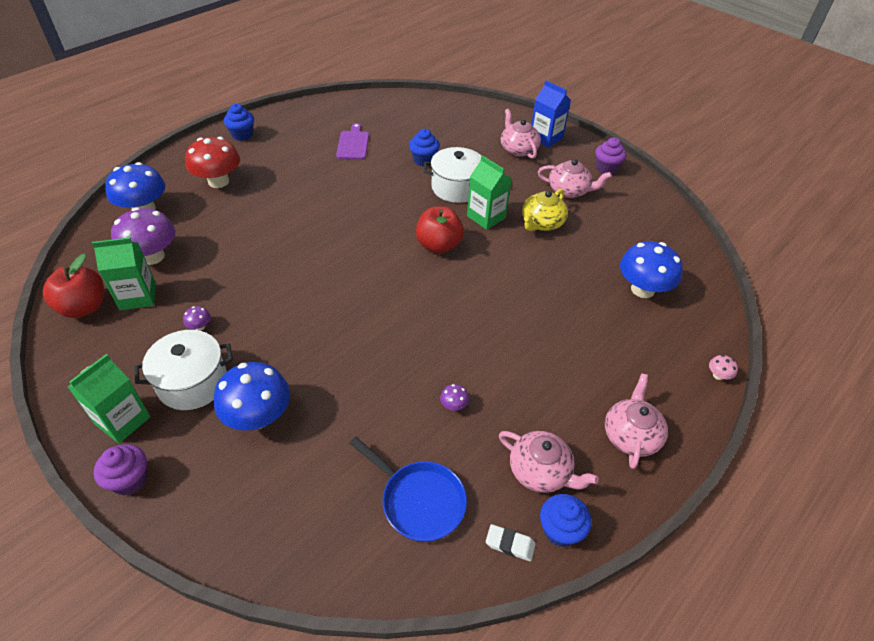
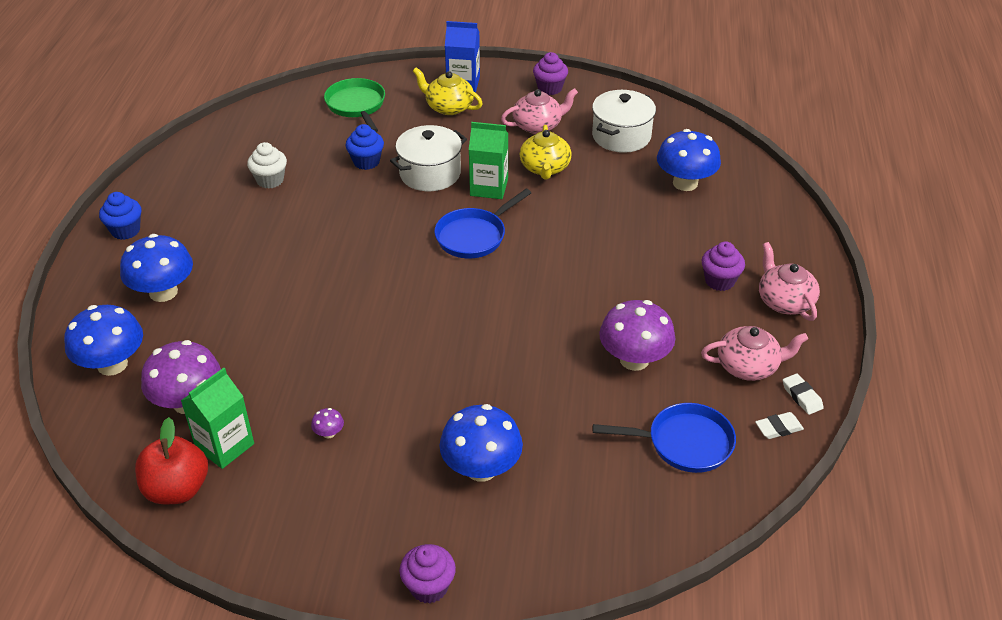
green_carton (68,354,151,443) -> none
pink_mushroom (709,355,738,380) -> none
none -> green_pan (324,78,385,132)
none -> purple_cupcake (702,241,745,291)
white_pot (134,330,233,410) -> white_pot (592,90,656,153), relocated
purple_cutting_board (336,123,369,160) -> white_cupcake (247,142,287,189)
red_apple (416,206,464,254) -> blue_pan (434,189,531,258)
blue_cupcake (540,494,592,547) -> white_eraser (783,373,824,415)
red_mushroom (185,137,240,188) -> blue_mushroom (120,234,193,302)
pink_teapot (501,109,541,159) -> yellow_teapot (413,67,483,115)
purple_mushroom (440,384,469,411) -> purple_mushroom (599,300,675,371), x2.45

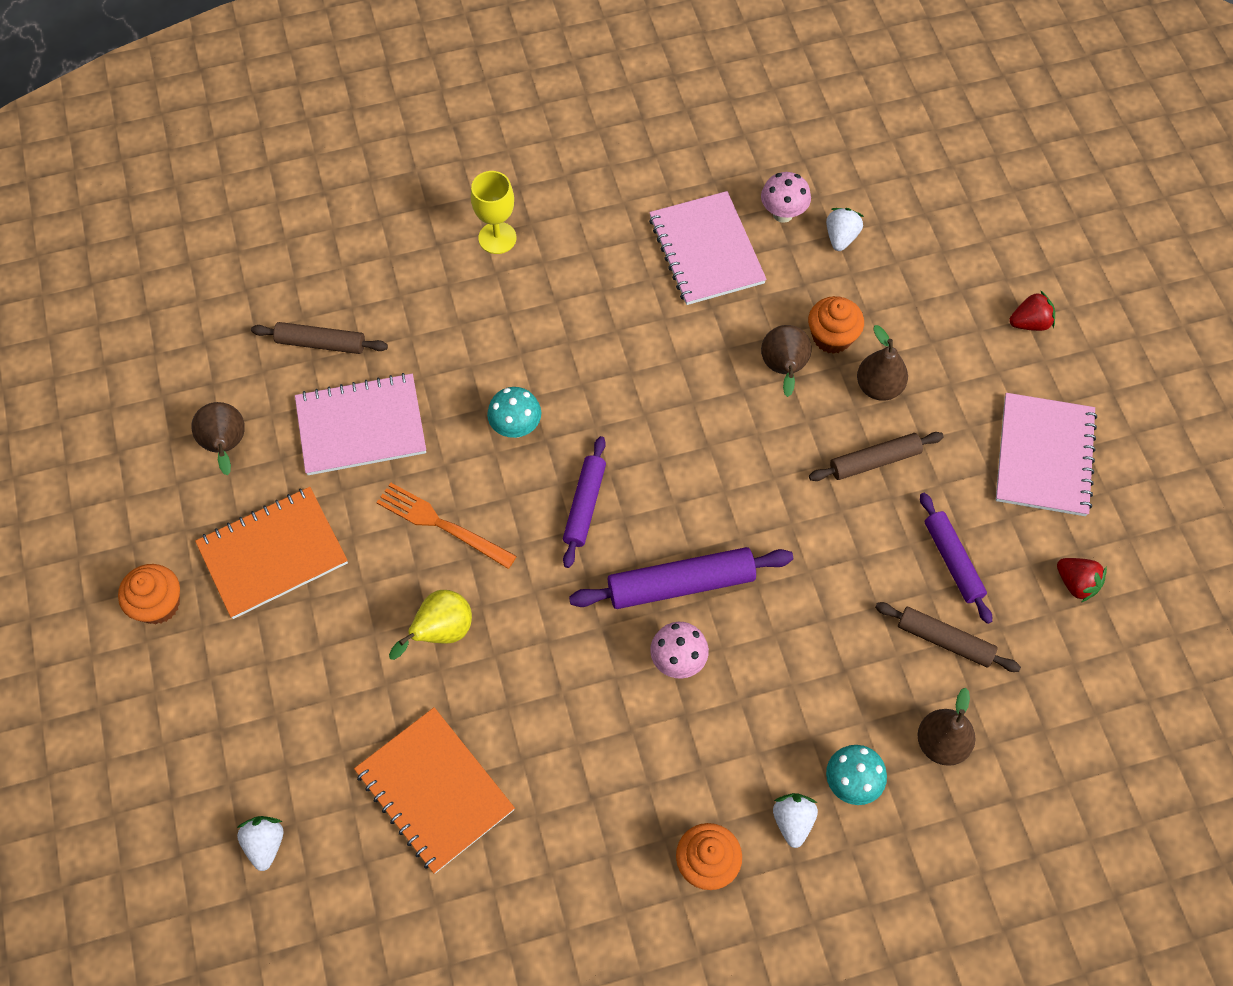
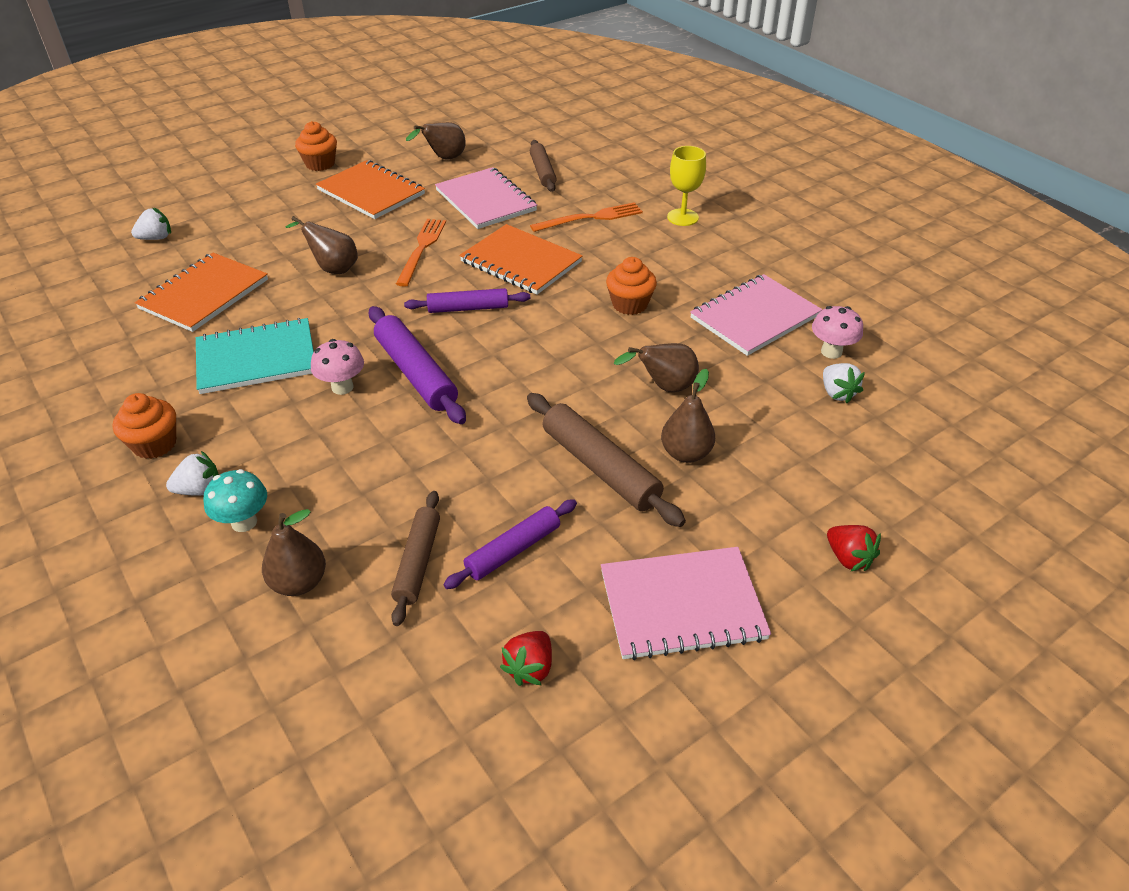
none -> turquoise_notebook (196,318,314,394)
none -> orange_fork (530,202,643,232)
orange_cupcake (808,296,864,354) -> orange_cupcake (606,257,657,315), relocated
turquoise_mushroom (487,387,542,438) -> orange_notebook (459,224,583,295)
yellow_pear (389,590,472,660) -> brown_pear (286,216,358,274)
white_strawberry (826,208,864,251) -> white_strawberry (823,363,865,403), 75 degrees clockwise
brown_rolling_pin (809,432,944,481) -> brown_rolling_pin (527,393,686,527), x1.51

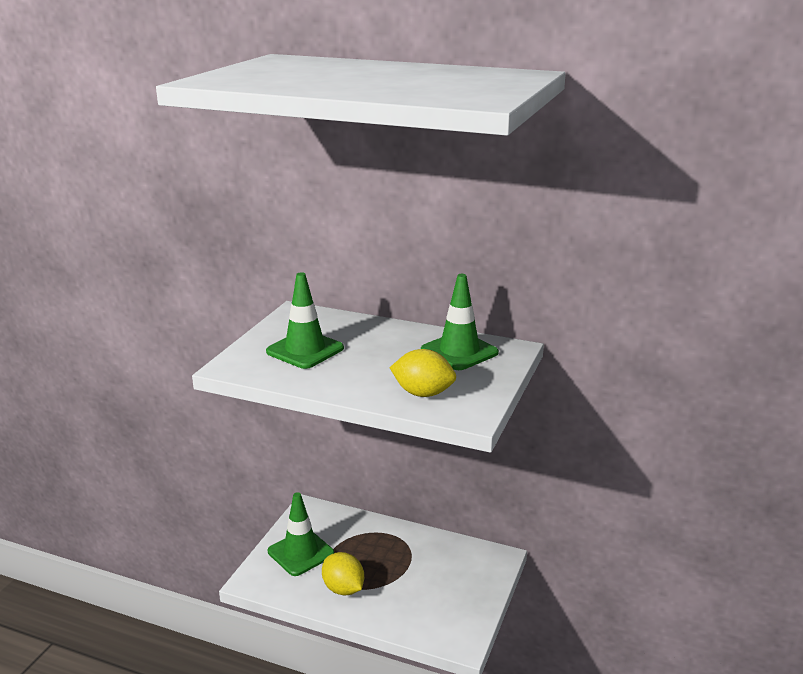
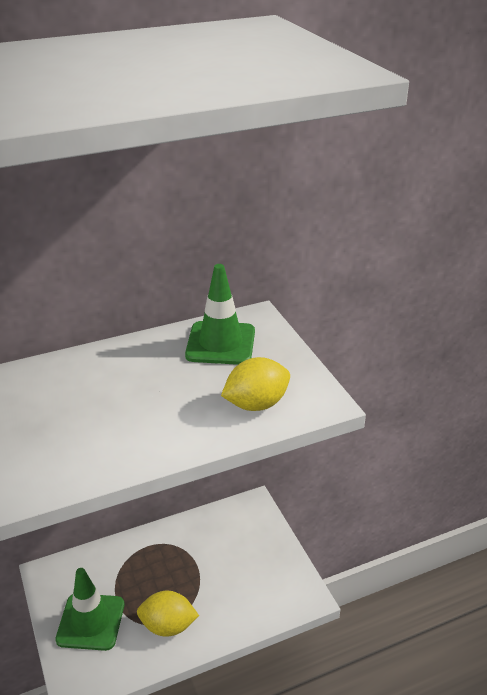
green_traffic_cone (266,272,344,369) -> none

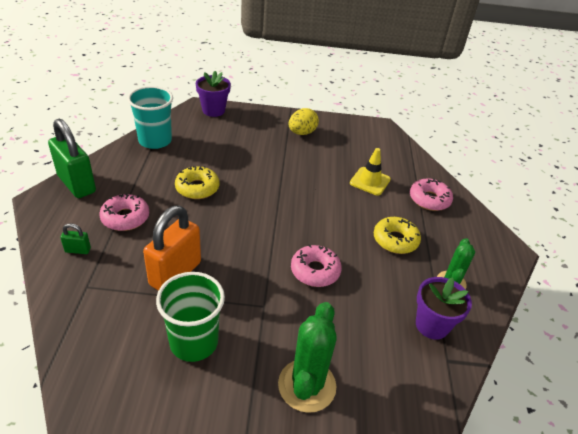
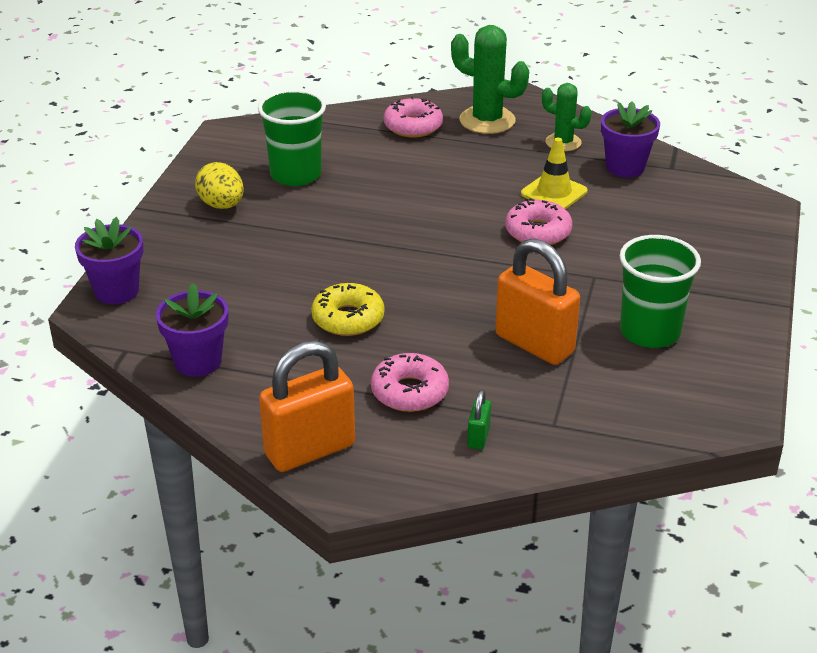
yellow_donut (374,217,421,254) -> none
none -> green_cup (258,89,326,186)
green_cactus (278,302,337,413) -> green_cactus (451,25,529,134), relocated
yellow_traffic_cone (350,148,391,196) -> yellow_traffic_cone (521,138,588,209), relocated
turquoise_cup (127,86,173,149) -> purple_flower_pot (156,283,228,377)
green_padlock (48,119,96,198) -> orange_padlock (259,340,355,472)

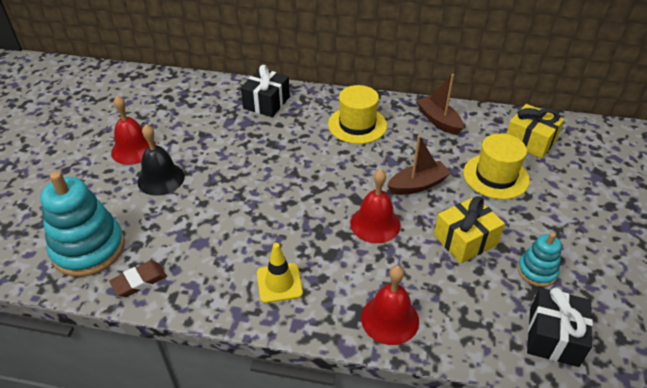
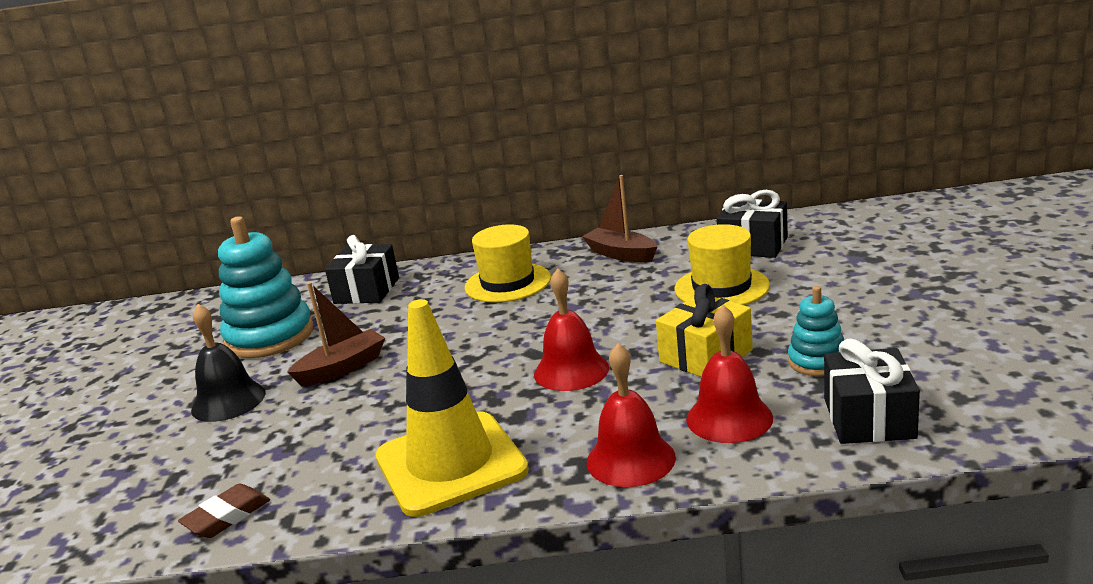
turquoise_stacking_toy (40,171,125,277) -> turquoise_stacking_toy (218,217,314,358), relocated
red_bell (111,96,156,165) -> red_bell (686,305,773,443), relocated
brown_boat (387,135,451,195) -> brown_boat (287,282,385,386), relocated
yellow_gift (506,104,564,159) -> black_gift (717,190,788,258)
yellow_traffic_cone (257,243,303,303) -> yellow_traffic_cone (376,299,529,517), x1.94

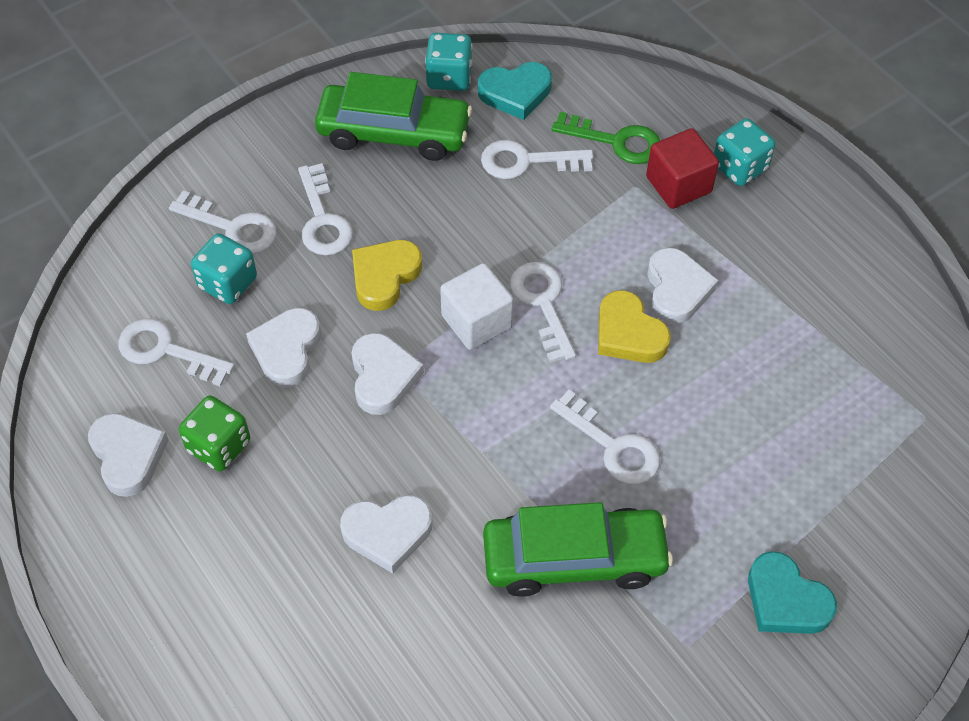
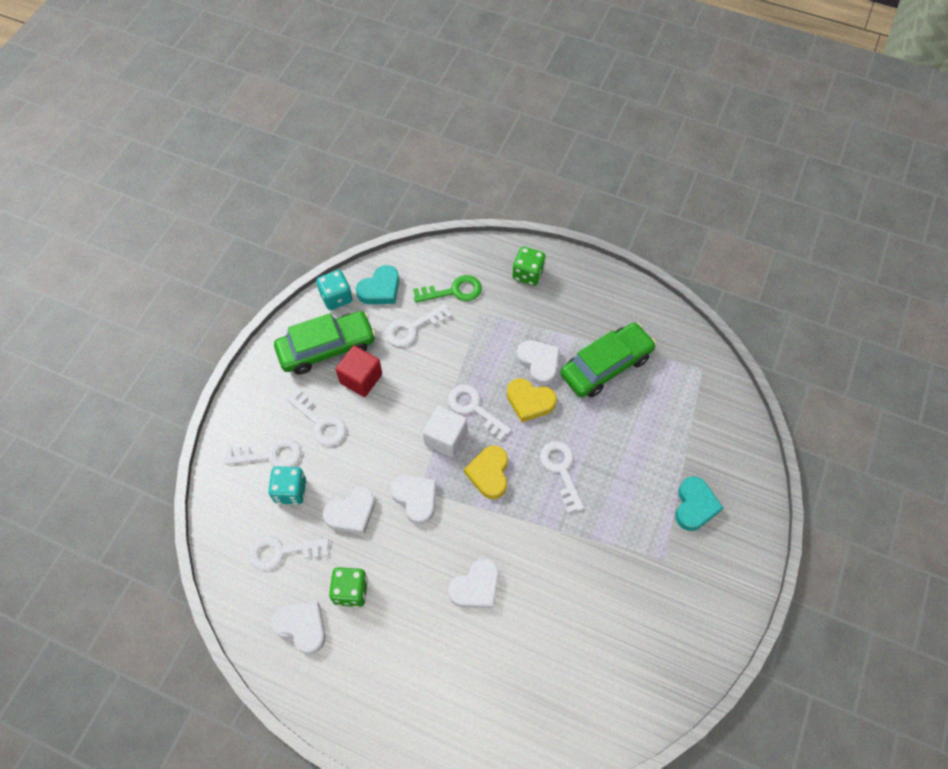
yellow_heart (352,240,422,311) -> yellow_heart (464,446,508,499), relocated
green_car (483,502,673,597) -> green_car (560,323,656,397), relocated
red_cube (646,128,719,209) -> red_cube (336,346,382,397), relocated
turquoise_dice (714,118,776,186) -> green_dice (512,247,546,286)
white_heart (246,308,321,388) -> white_heart (323,486,375,534), 105 degrees counterclockwise
white_key (550,390,660,484) -> white_key (540,441,584,513), 120 degrees counterclockwise
turquoise_heart (748,551,837,634) -> turquoise_heart (675,477,723,531), 90 degrees counterclockwise

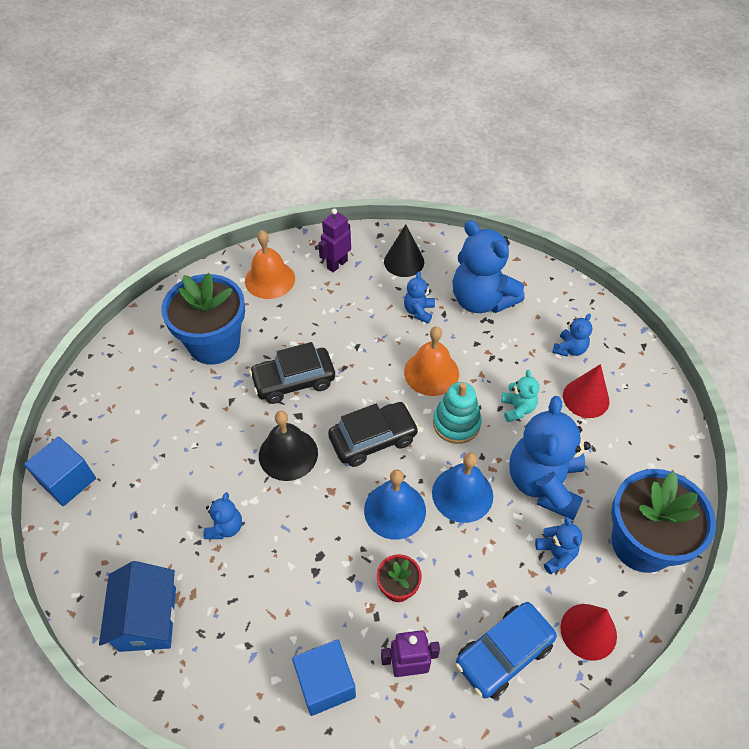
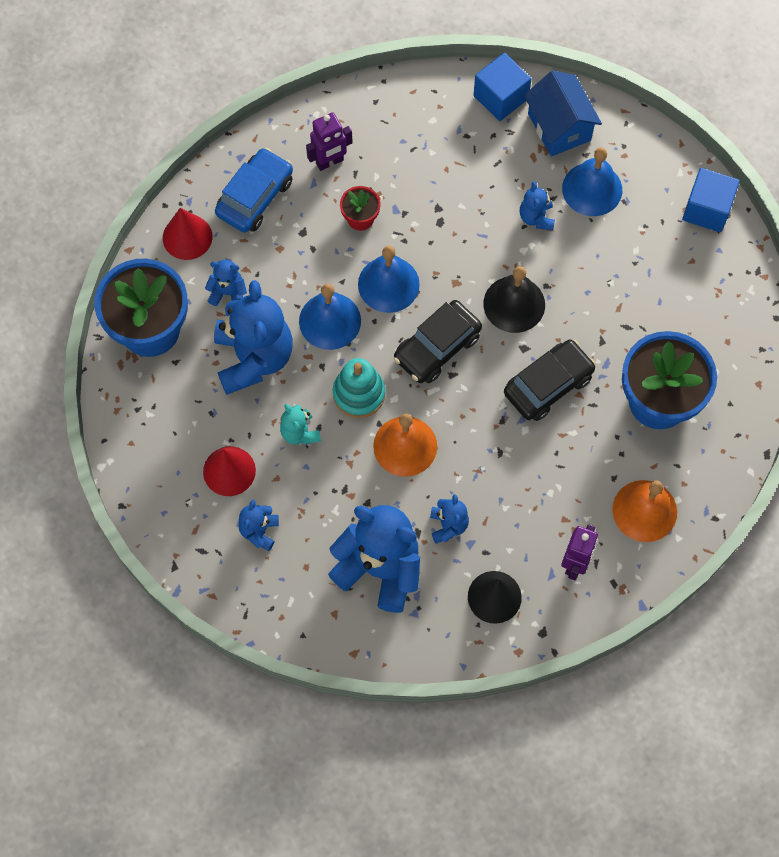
none -> blue_bell (562,147,622,216)
blue_cube (292,639,356,716) -> blue_cube (473,53,532,121), relocated
blue_teddy_bear (535,517,582,574) -> blue_teddy_bear (205,260,247,306), 135 degrees clockwise

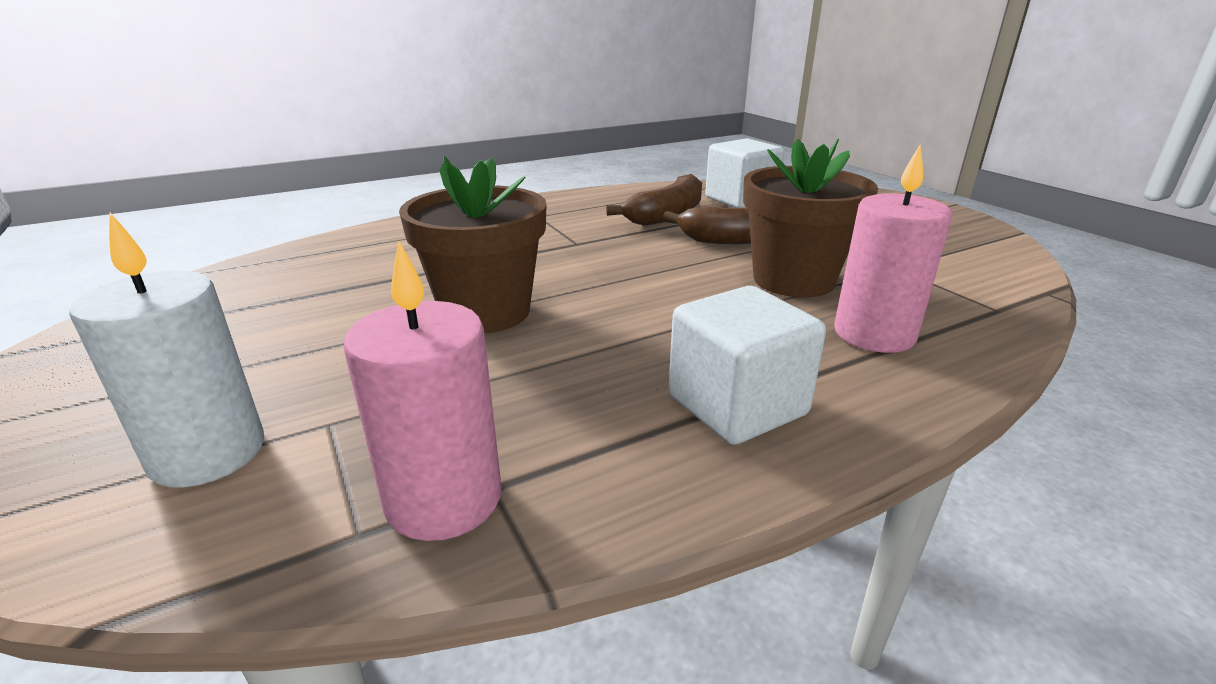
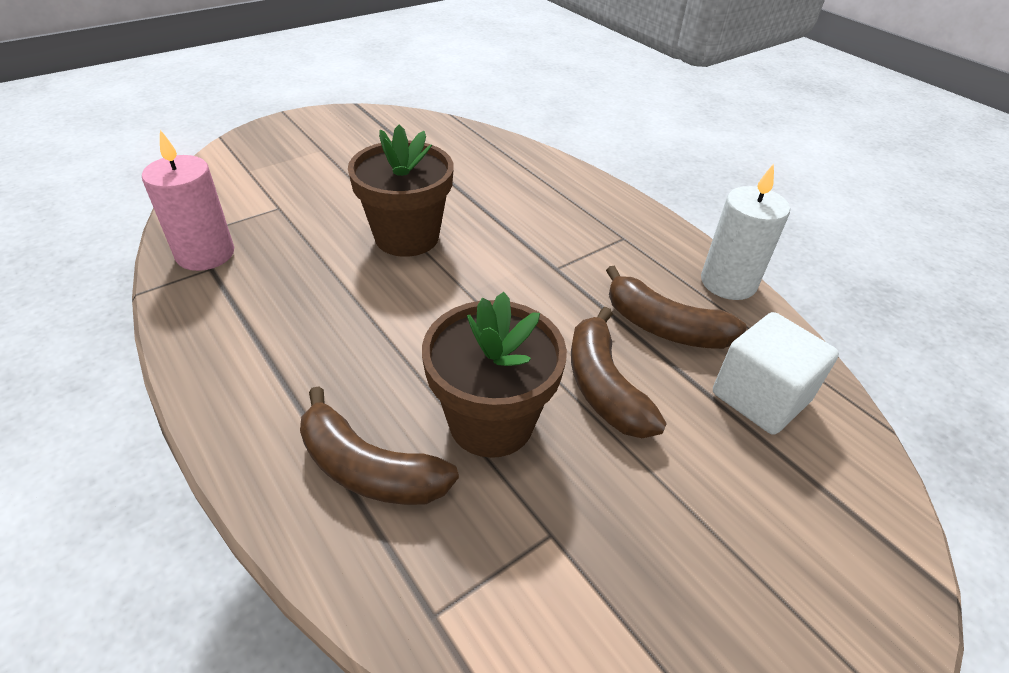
white_cube (668,286,826,445) -> none
white_candle (69,213,264,487) -> white_candle (701,163,790,300), relocated
pink_candle (834,145,953,353) -> brown_banana (300,386,459,505)

